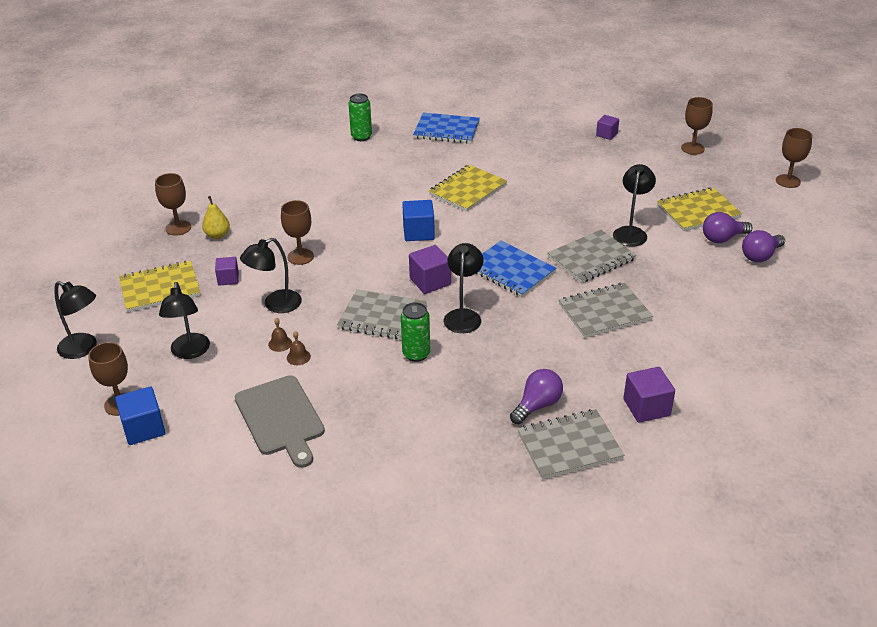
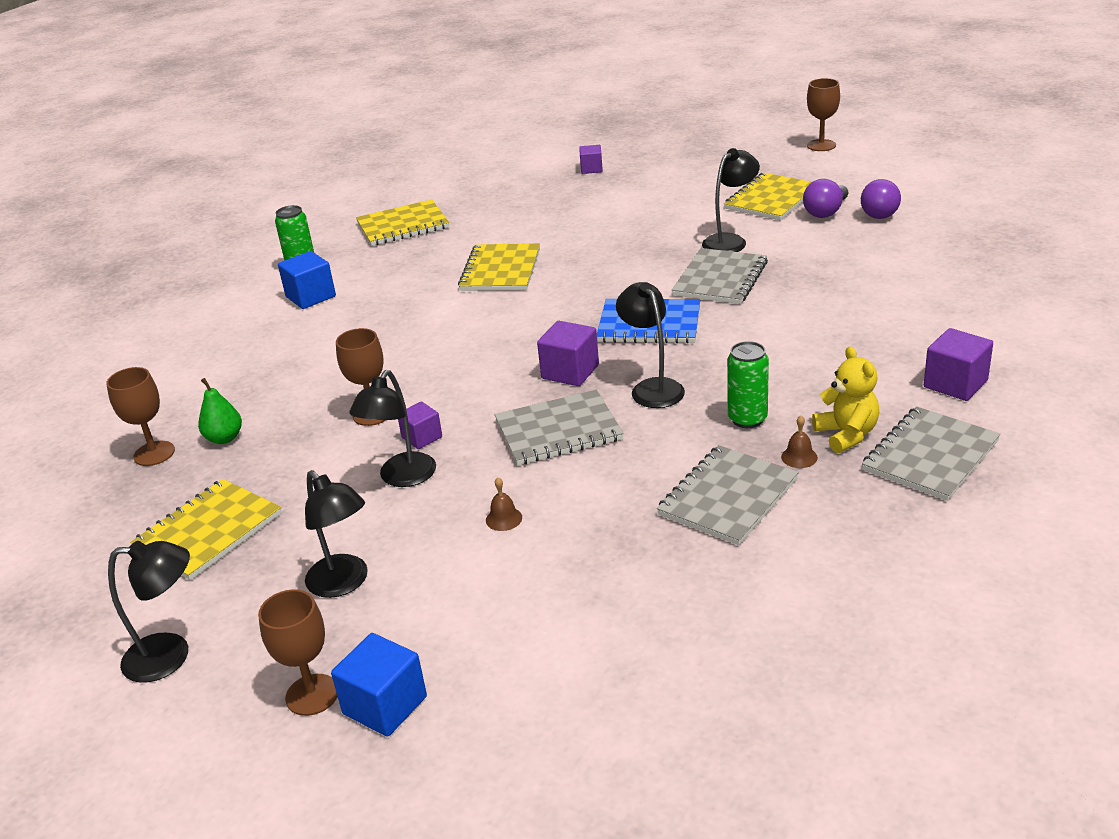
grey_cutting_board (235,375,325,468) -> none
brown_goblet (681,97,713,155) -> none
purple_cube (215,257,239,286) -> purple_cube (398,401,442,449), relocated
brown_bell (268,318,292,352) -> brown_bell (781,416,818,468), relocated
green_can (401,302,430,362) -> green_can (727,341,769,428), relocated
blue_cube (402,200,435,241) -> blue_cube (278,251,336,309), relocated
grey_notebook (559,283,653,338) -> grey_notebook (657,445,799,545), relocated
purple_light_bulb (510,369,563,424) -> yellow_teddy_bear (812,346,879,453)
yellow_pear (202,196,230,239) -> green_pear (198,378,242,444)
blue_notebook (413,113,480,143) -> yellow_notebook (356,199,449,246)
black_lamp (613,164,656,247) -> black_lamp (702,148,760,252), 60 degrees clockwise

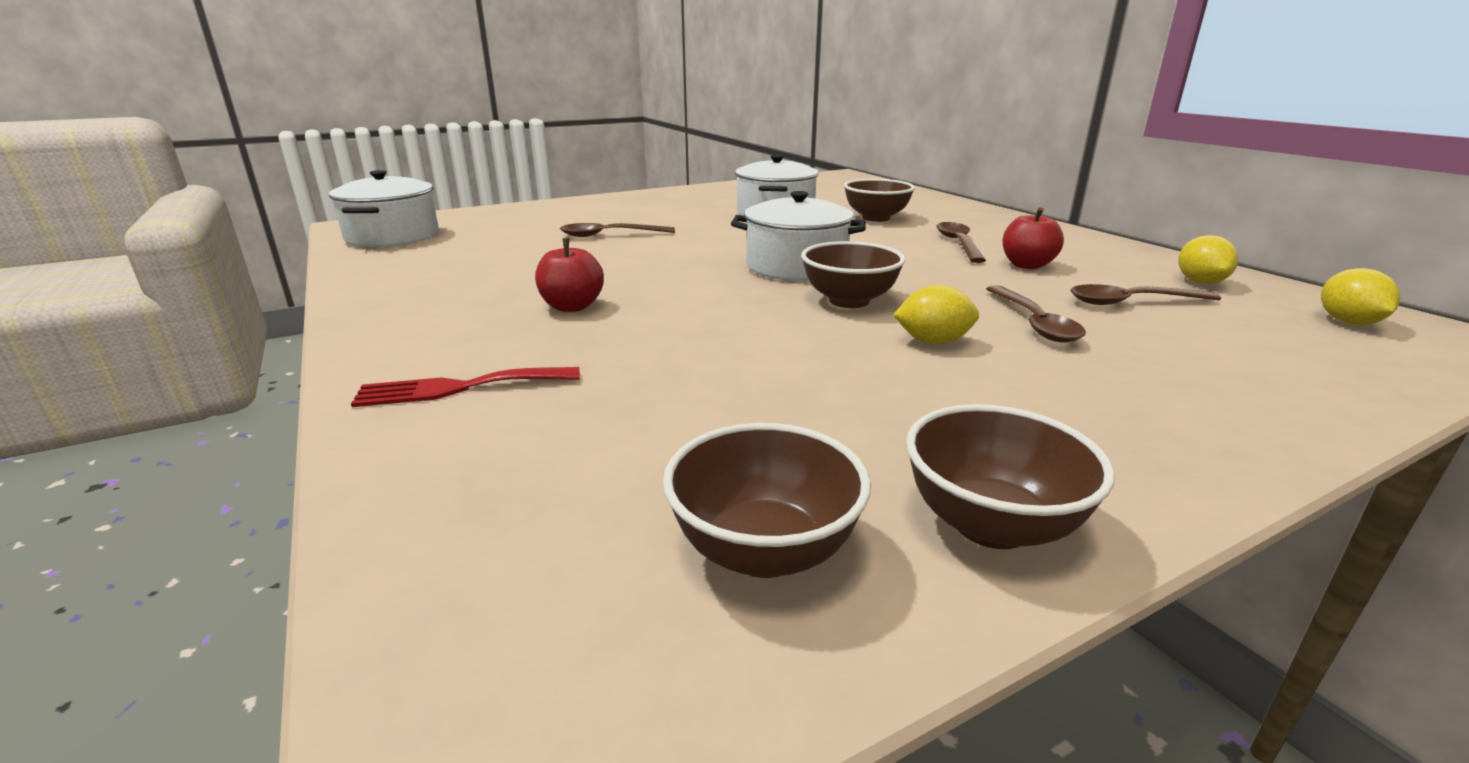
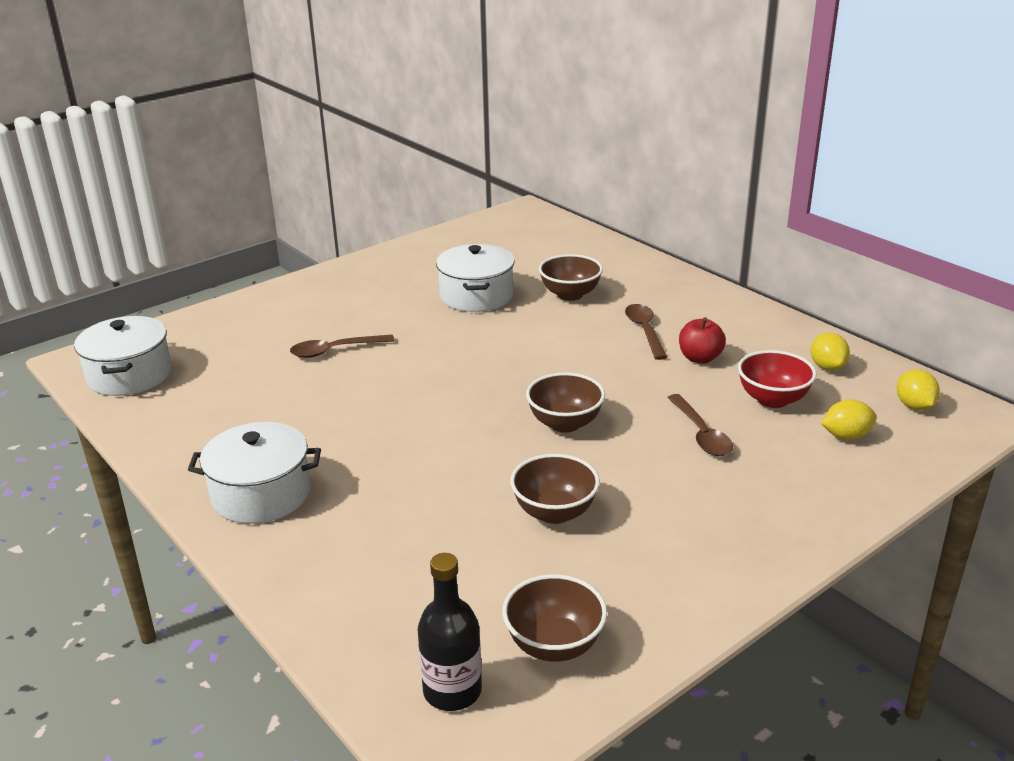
red_fork (351,367,580,407) -> none
red_apple (535,238,604,312) -> none
none -> black_bottle (418,553,482,711)
white_pot (731,191,866,281) -> white_pot (188,422,321,524), relocated
yellow_lemon (893,285,979,344) -> yellow_lemon (821,399,877,440), relocated
brown_bowl (906,404,1115,549) -> brown_bowl (510,454,600,524), relocated
brown_spoon (1070,284,1221,305) -> red_bowl (738,350,817,408)

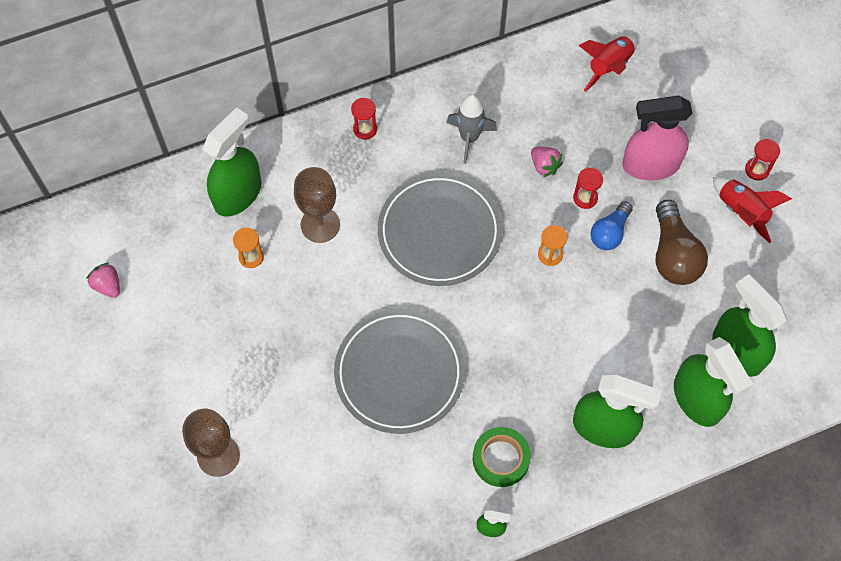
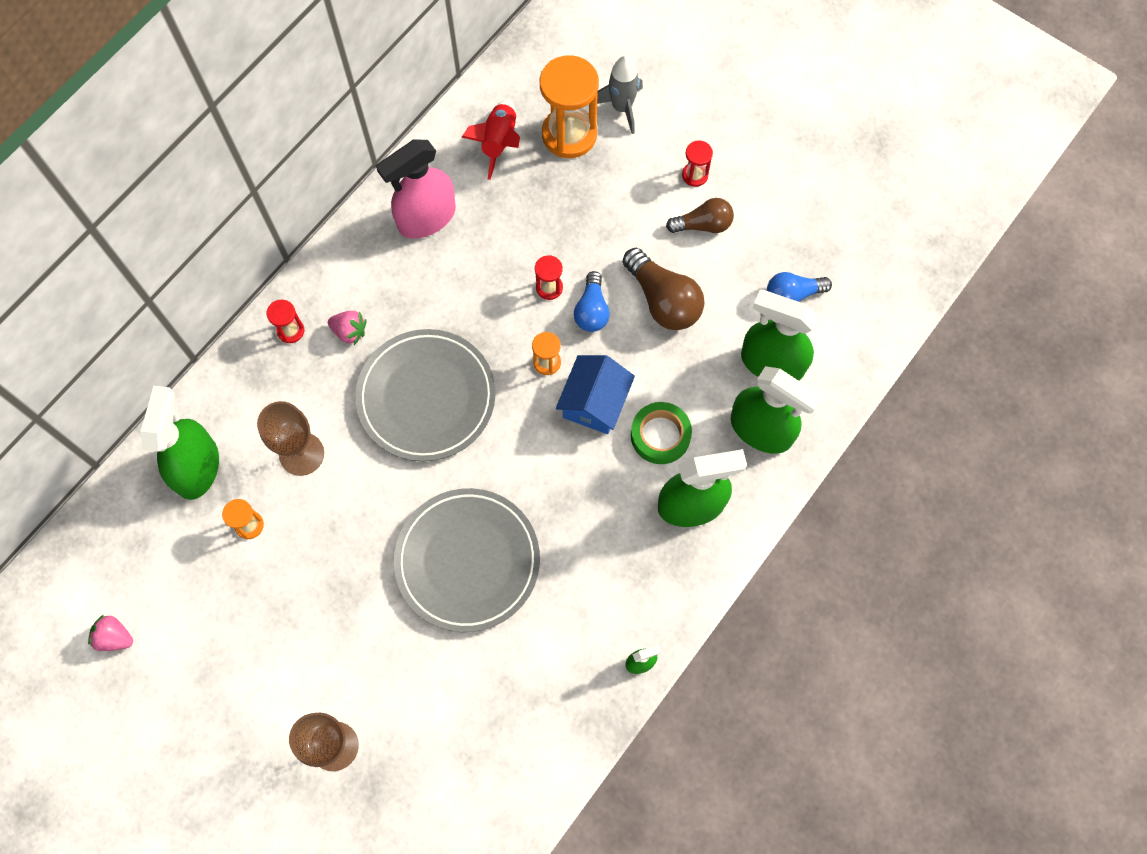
none -> orange_hourglass (540,55,599,158)
none -> blue_house (556,355,635,434)
none -> blue_light_bulb (767,272,832,302)
grey_rocket (446,94,497,164) -> grey_rocket (597,56,643,134), relocated
green_tape (473,427,531,487) -> green_tape (631,402,692,464), relocated
pink_strawberry (531,147,563,177) -> pink_strawberry (328,311,367,345), relocated
pink_spray_bottle (622,96,693,180) -> pink_spray_bottle (376,139,456,239), relocated
red_rocket (713,176,792,243) -> brown_light_bulb (666,198,734,233)

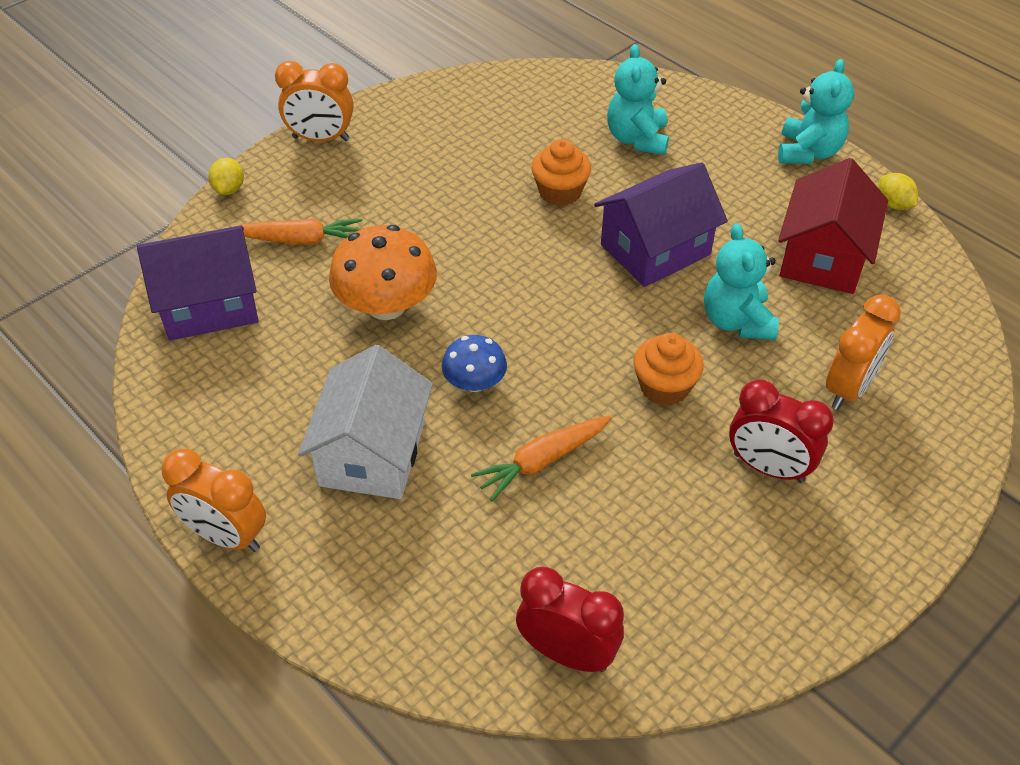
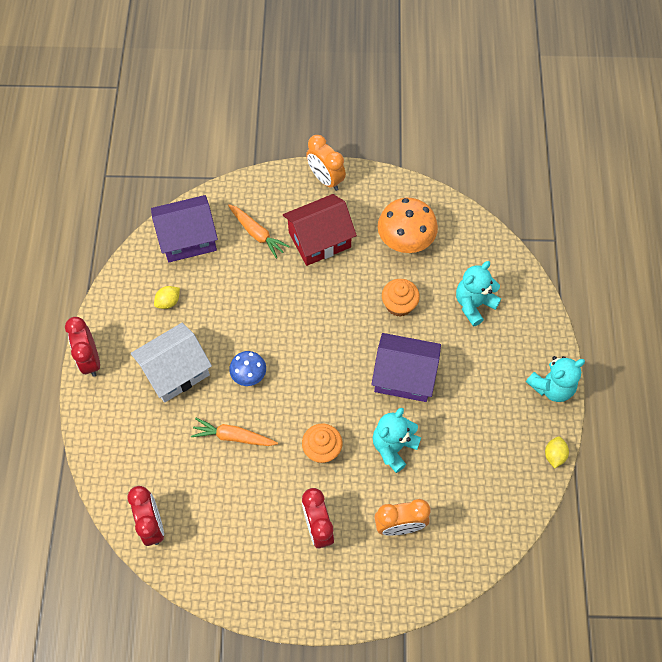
yellow_lemon (208,158,244,195) -> yellow_lemon (154,286,180,309), relocated
orange_mushroom (329,225,437,320) -> orange_mushroom (378,198,438,253), relocated
red_house (778,158,888,294) -> red_house (283,194,357,266), relocated
orange_clock (161,448,266,552) -> red_clock (65,317,100,377)
purple_house (137,226,259,340) -> purple_house (151,195,218,262), 45 degrees counterclockwise

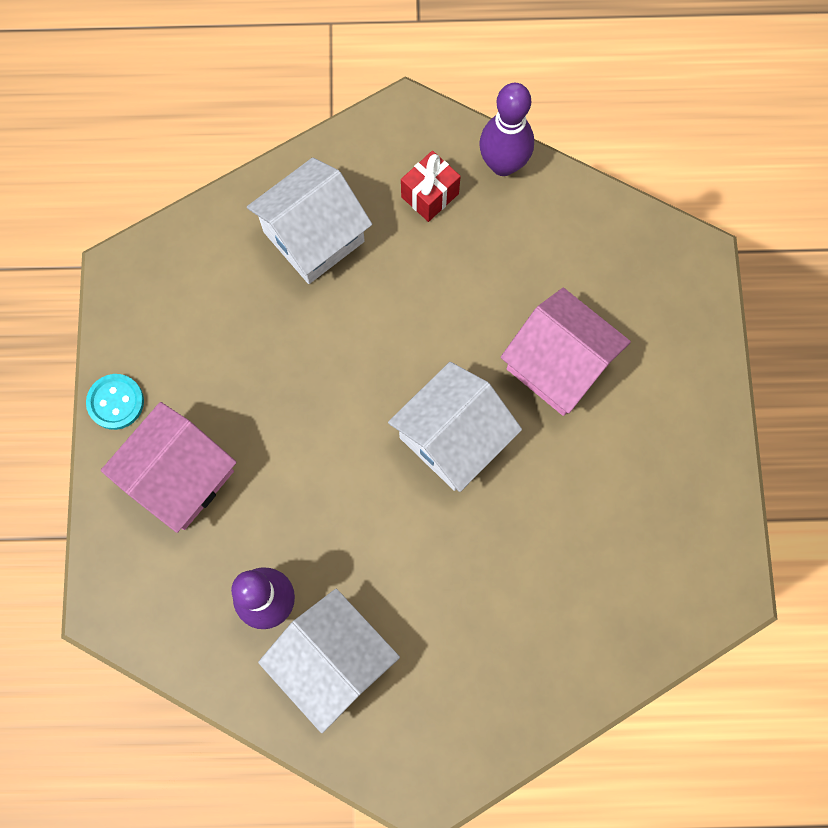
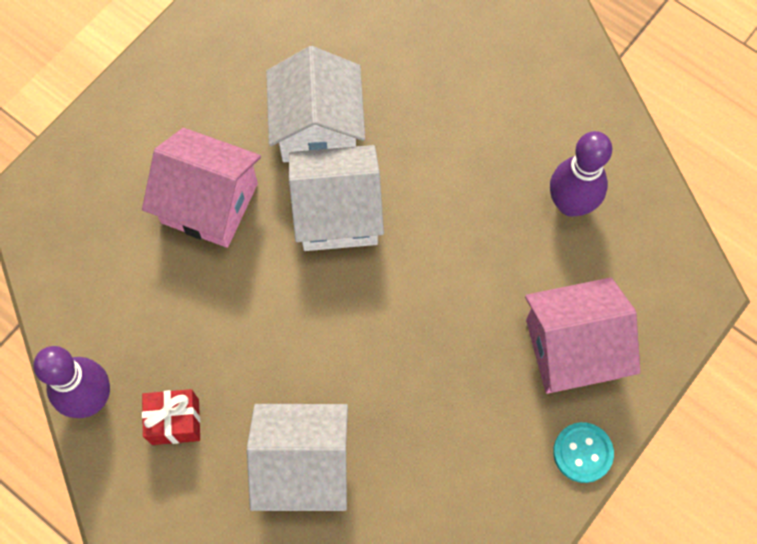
white_house (258,589,400,733) -> white_house (266,46,365,162), relocated
pink_house (501,288,631,416) -> pink_house (142,128,261,248), 60 degrees counterclockwise

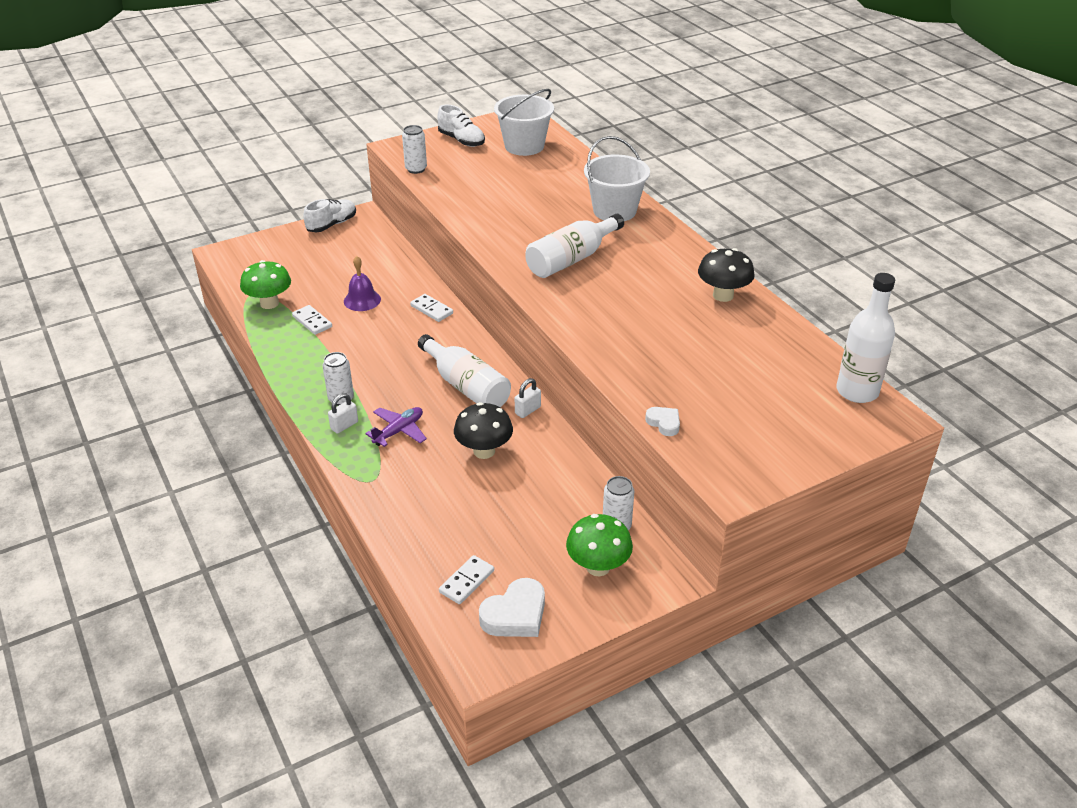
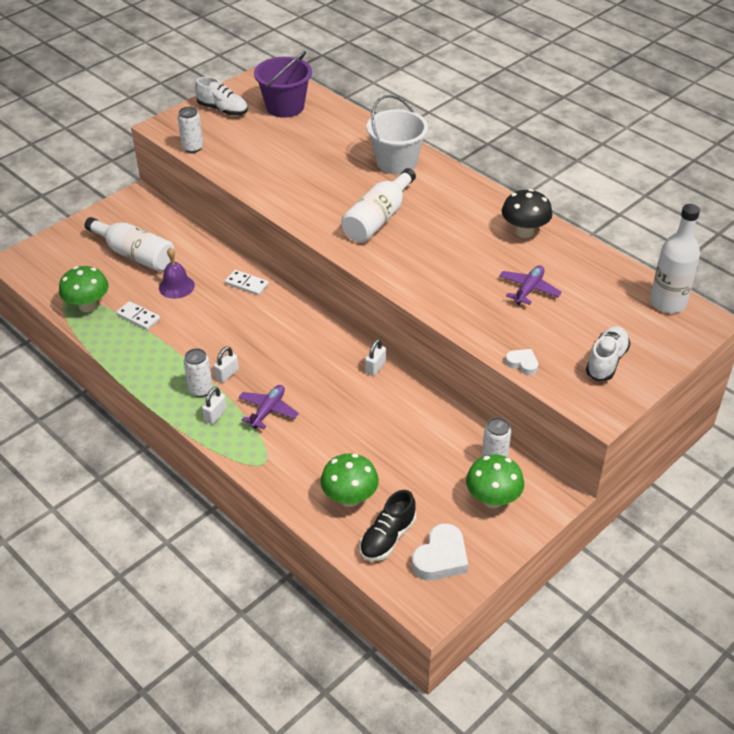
black_mushroom (454,402,513,459) -> none
none -> white_padlock (214,346,239,383)
none -> green_mushroom (321,453,379,507)
none -> purple_plane (499,265,562,305)
white_shoe (304,199,356,232) -> white_shoe (586,326,631,381), relocated
white_bottle (418,334,511,407) -> white_bottle (85,217,175,271), relocated
white_domino (439,555,494,604) -> black_shoe (359,490,416,561)
white_bucket (494,89,554,156) -> purple_bucket (254,51,312,118)

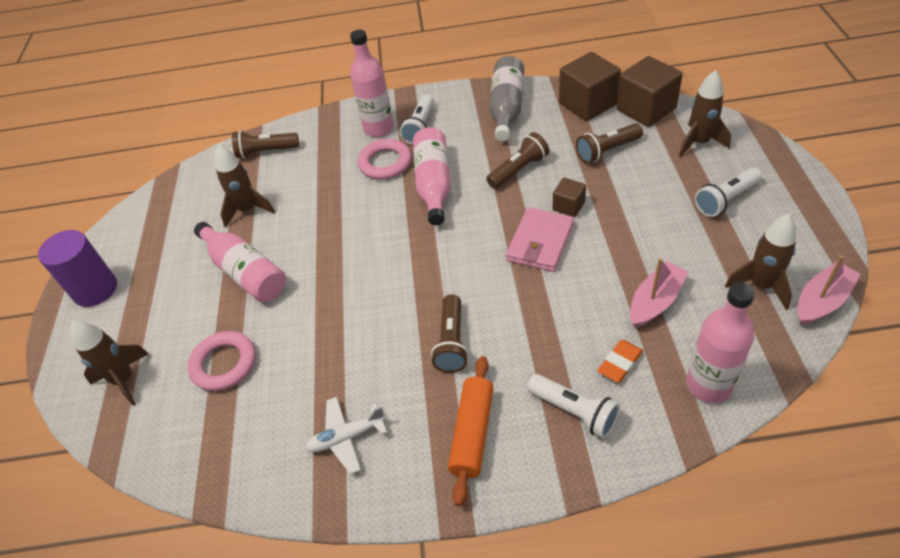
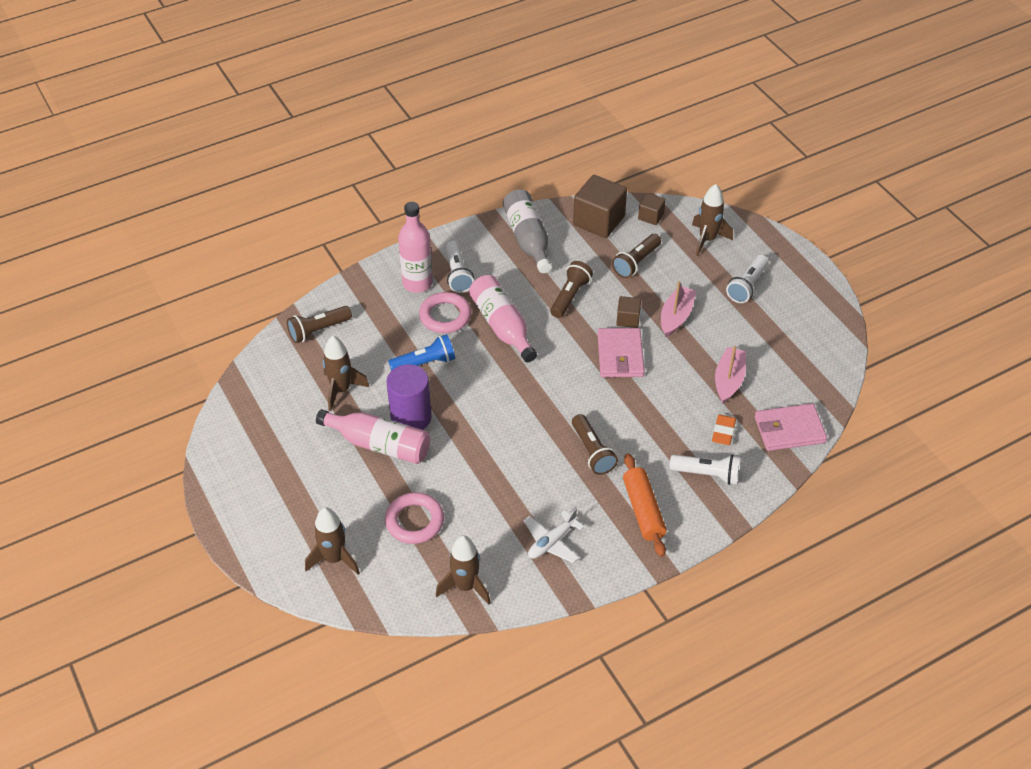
none -> blue_flashlight (388,334,455,371)
purple_cylinder (38,230,117,307) -> purple_cylinder (386,364,431,430), relocated
brown_rocket (725,214,796,310) -> brown_rocket (436,535,491,605), relocated
pink_boat (797,255,861,325) -> pink_boat (661,281,696,337), relocated
pink_bottle (686,282,755,403) -> pink_wallet (755,403,827,451)
brown_cube (616,56,683,127) -> brown_cube (638,193,666,225), x0.52

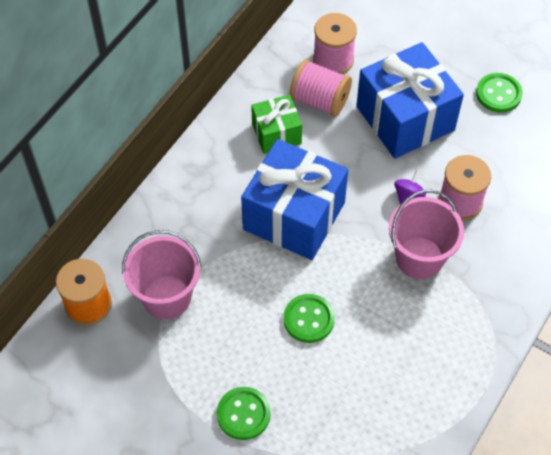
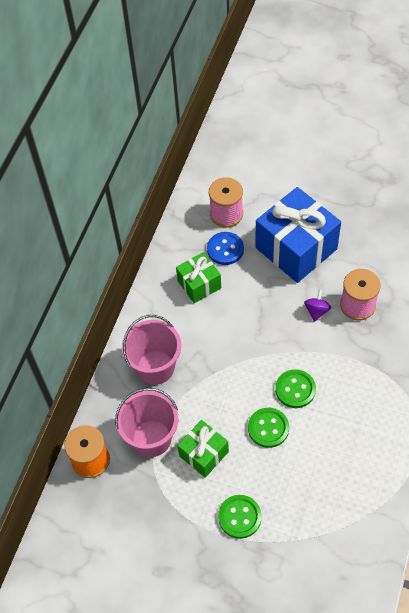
blue_gift (241,139,348,260) -> none
none -> green_gift (177,420,229,478)
pink_bucket (389,190,464,279) -> pink_bucket (122,315,181,385), relocated
green_button (476,73,523,113) -> green_button (275,369,316,408), relocated
pink_spool (289,59,352,116) -> blue_button (207,232,244,265)

